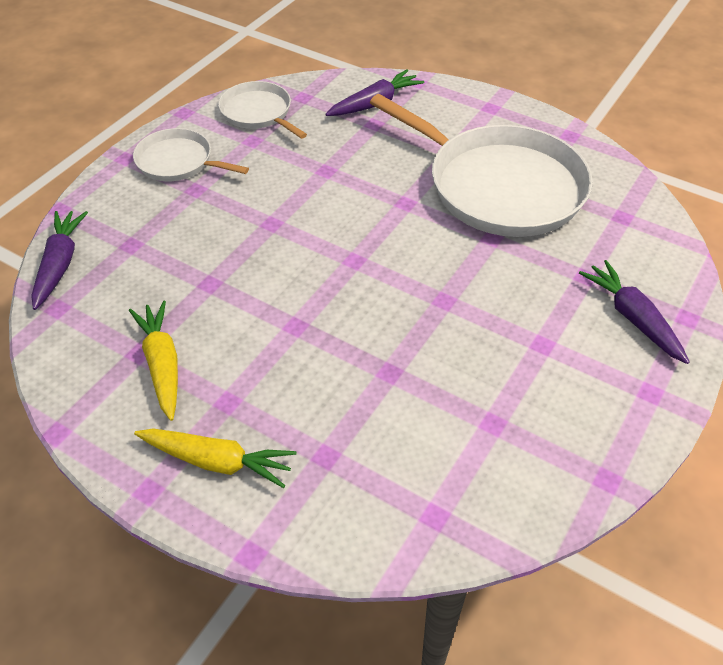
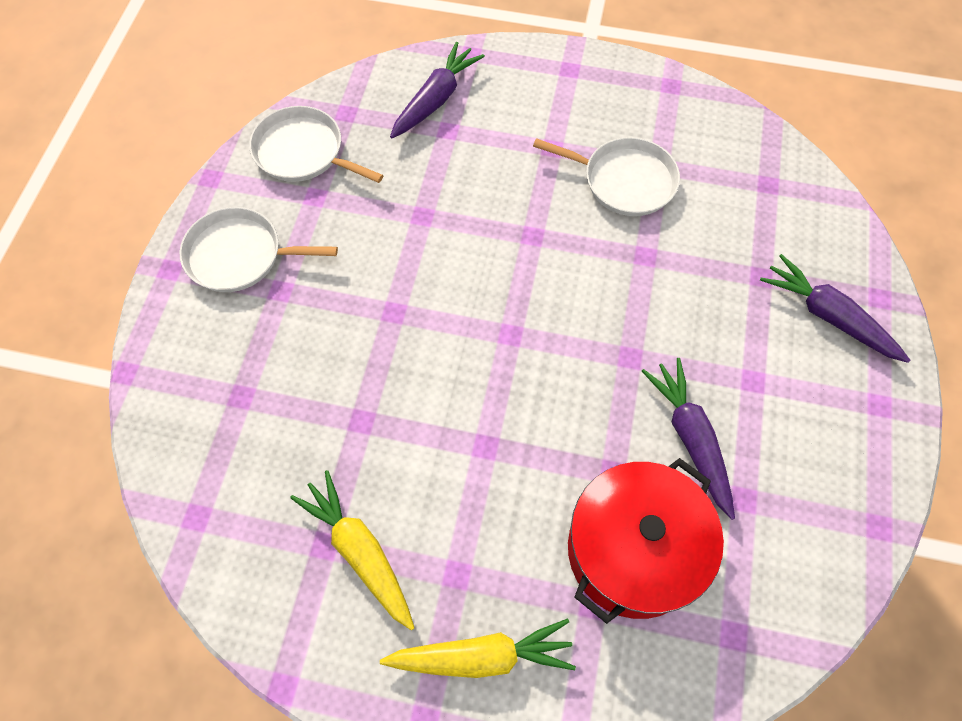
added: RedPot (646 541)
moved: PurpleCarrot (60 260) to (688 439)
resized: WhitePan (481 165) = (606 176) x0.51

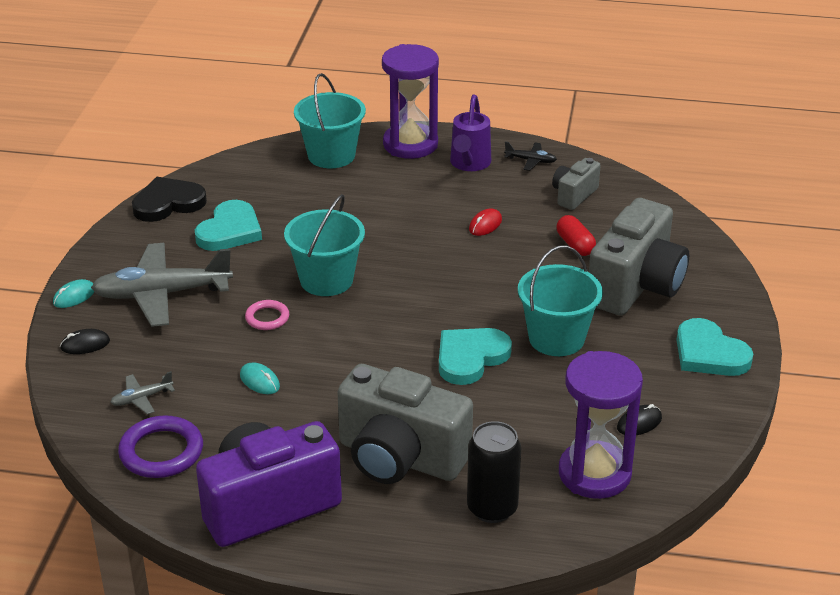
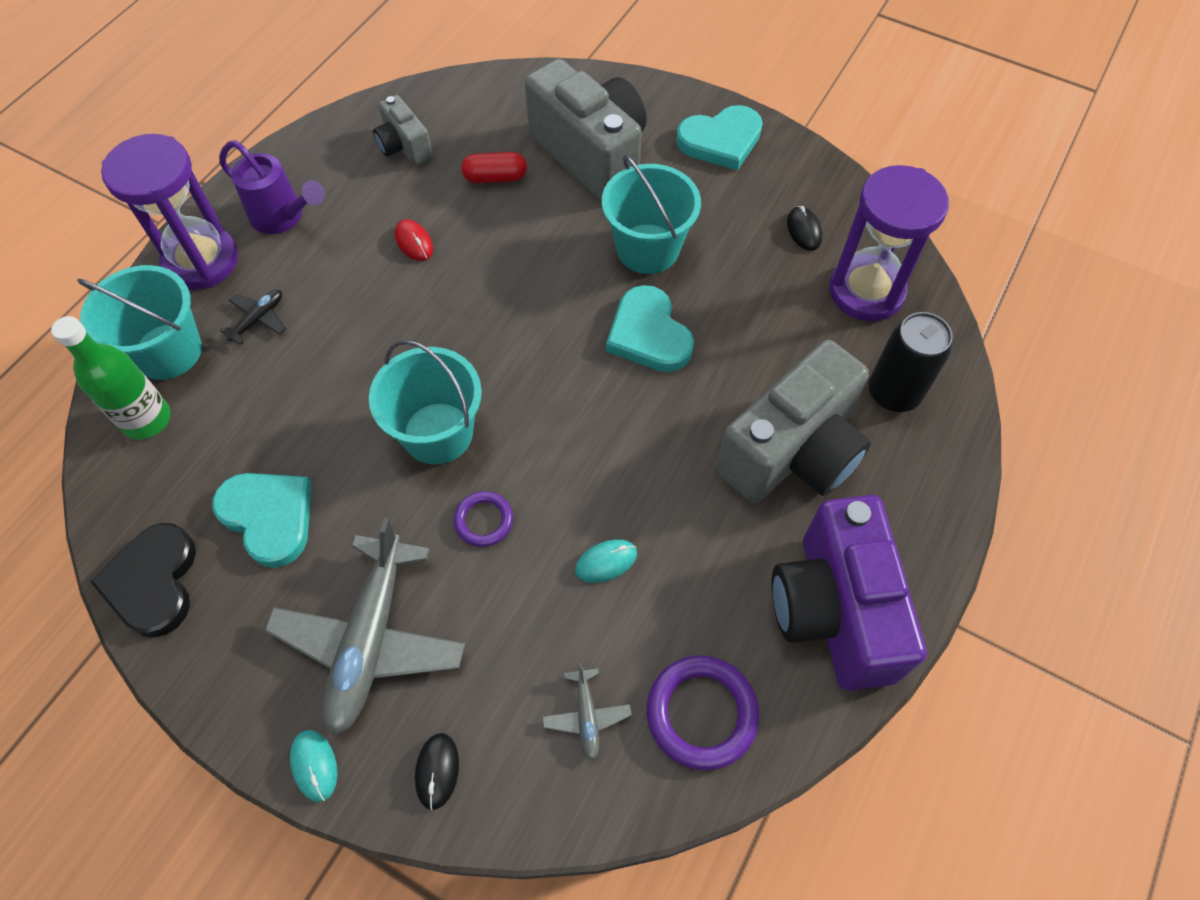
added: GreenBottle (111 377)
moved: BlackPlane (530 156) to (252 317)
recoloured: PinkRing (267 315) to PurpleRing (483 519)

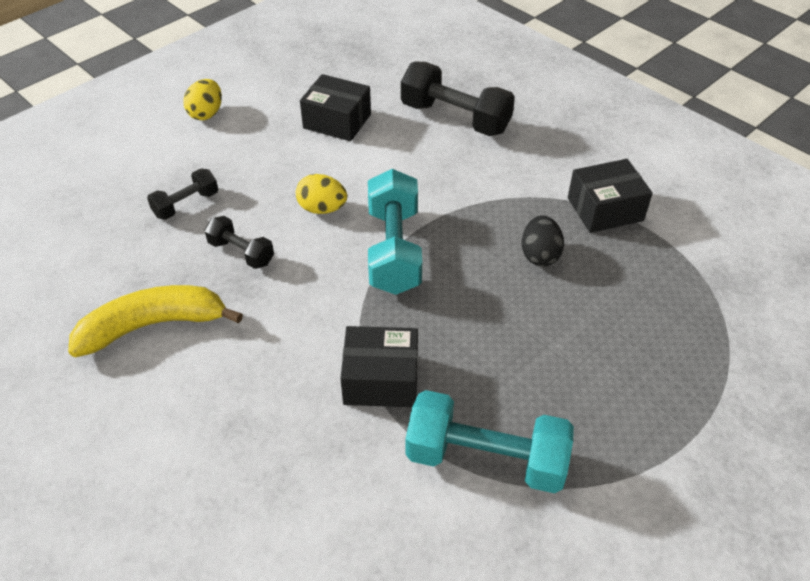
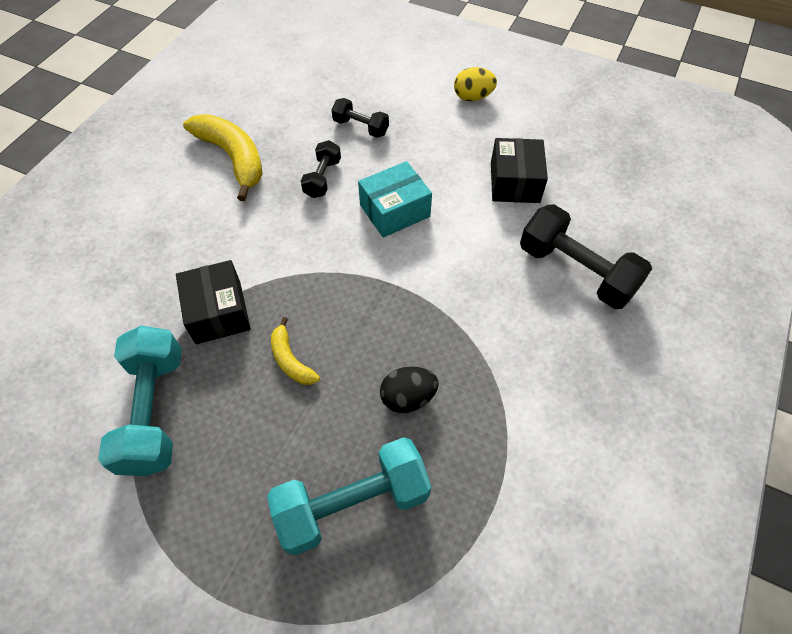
removed: BlackBox (610 196)
added: YellowBanana (295 351)
moved: TurquoiseDumbbell (395 232) to (349 496)
replaced: YellowEgg (321 194) to TurquoiseBox (395 199)
turned: BlackDumbbell (458 99) = (586 256) 60 degrees counterclockwise

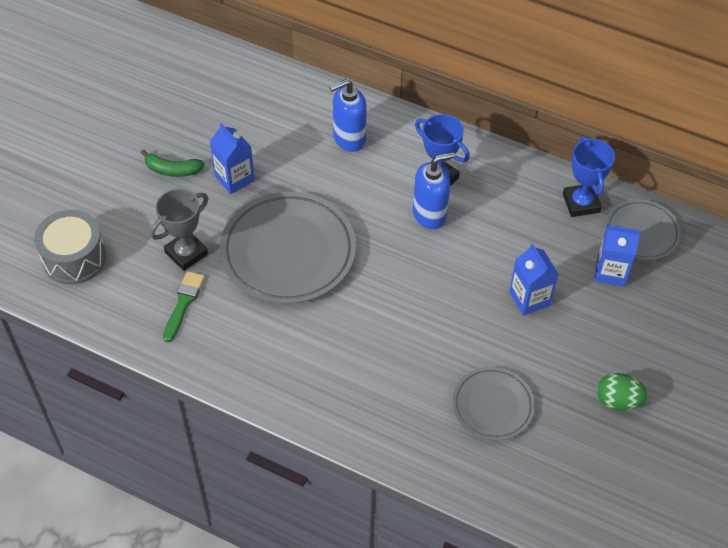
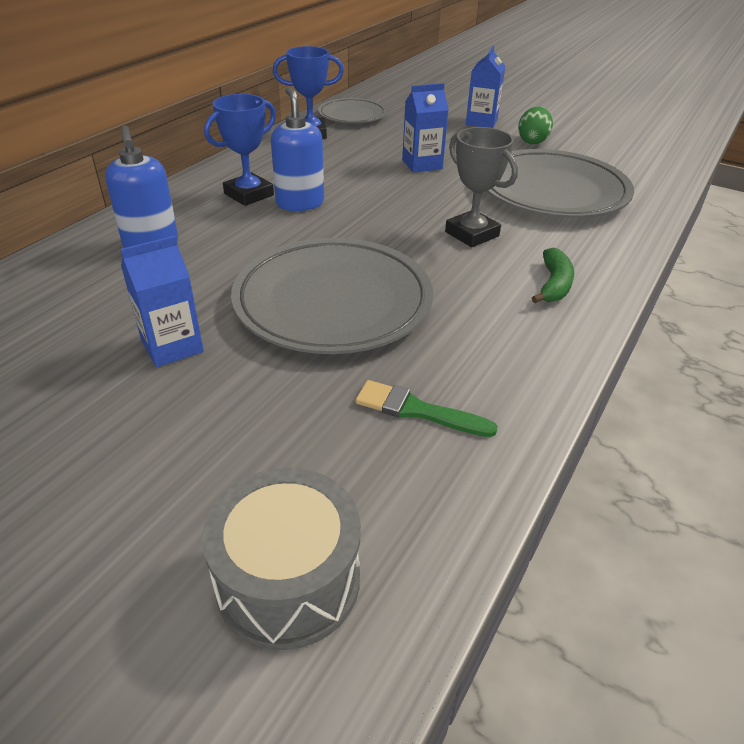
moved: GreenBanana (173 163) to (553 275); GreyTrophy (179 230) to (481 187); BlueCarton (617 255) to (485 87)
resized: GreyPlate (493 404) = (560 183) x1.79

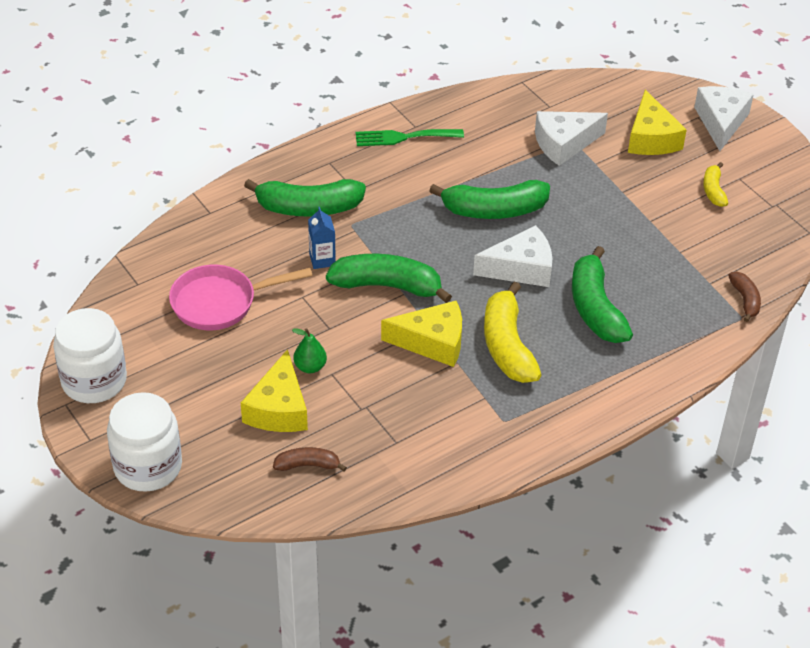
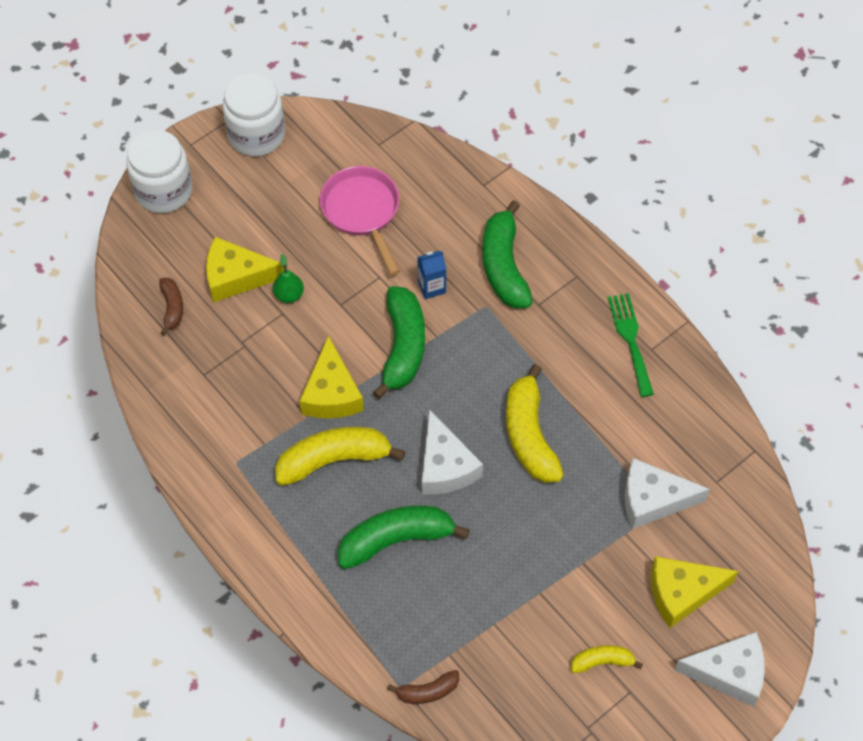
recoloured: GreenBanana (489 199) to YellowBanana (535 423)
turned: WhiteCheese (571 138) = (667 493) 60 degrees counterclockwise

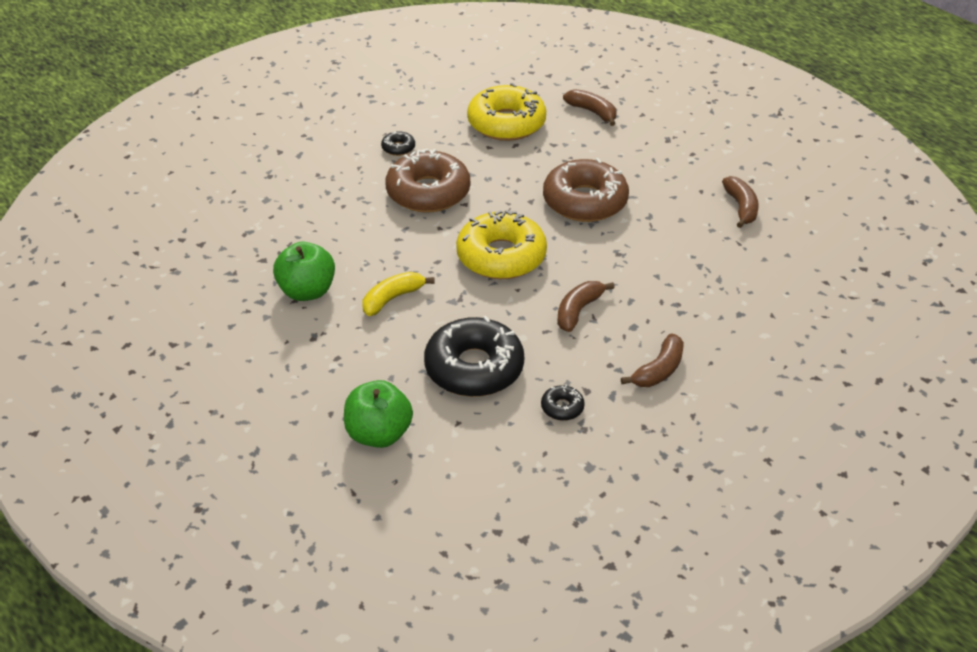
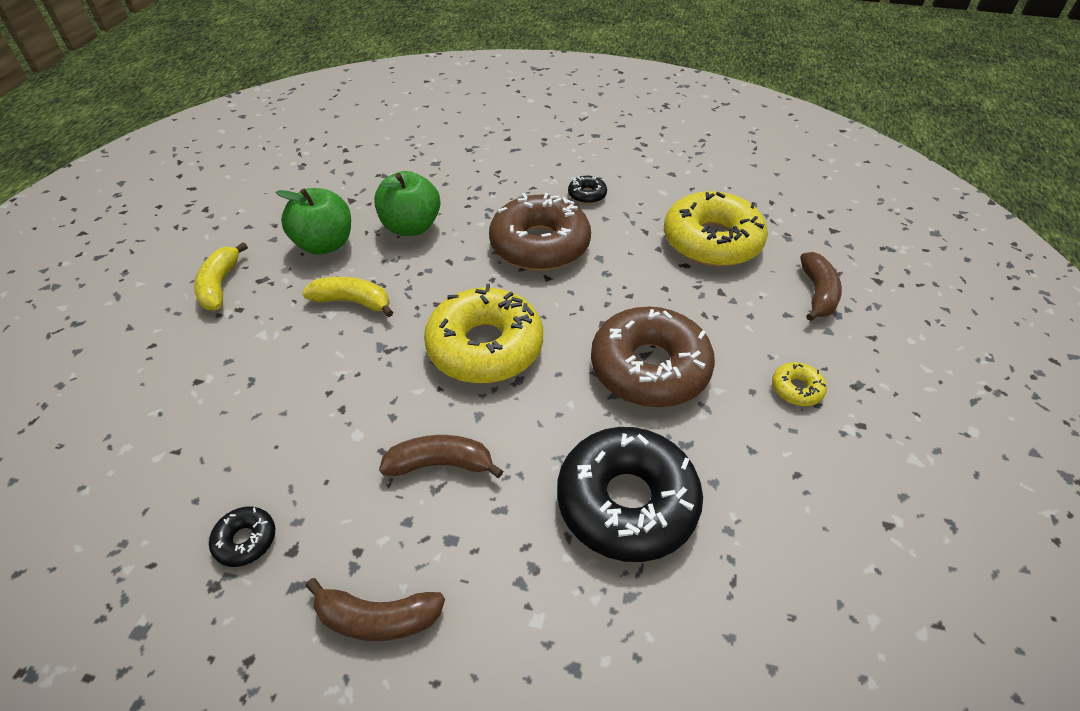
removed: BrownBanana (740 202)
added: YellowBanana (221 276); YellowDonut (799 384)
moved: GreenApple (378 414) to (407 203); BlackDonut (474 356) to (630 494)

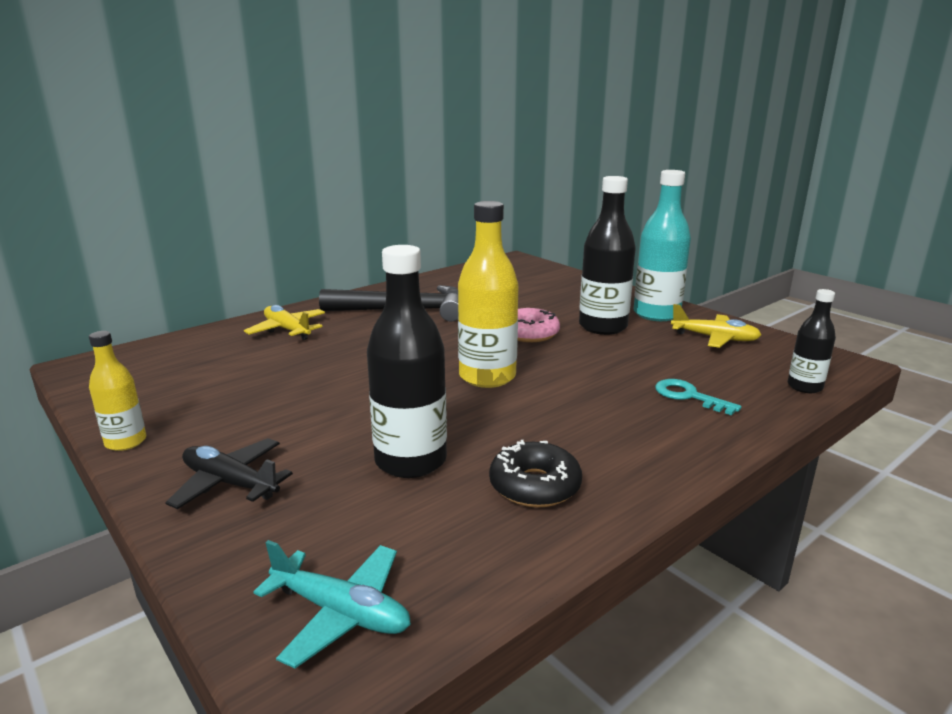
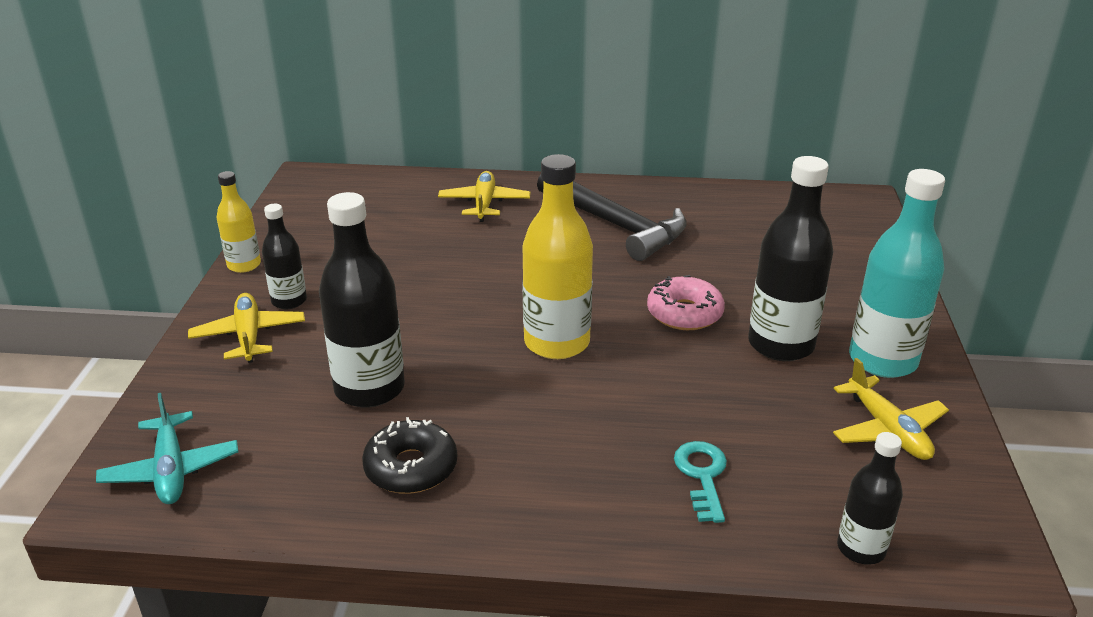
added: BlackBottle (284 256)
recoloured: BlackPlane (229 473) to YellowPlane (246 328)

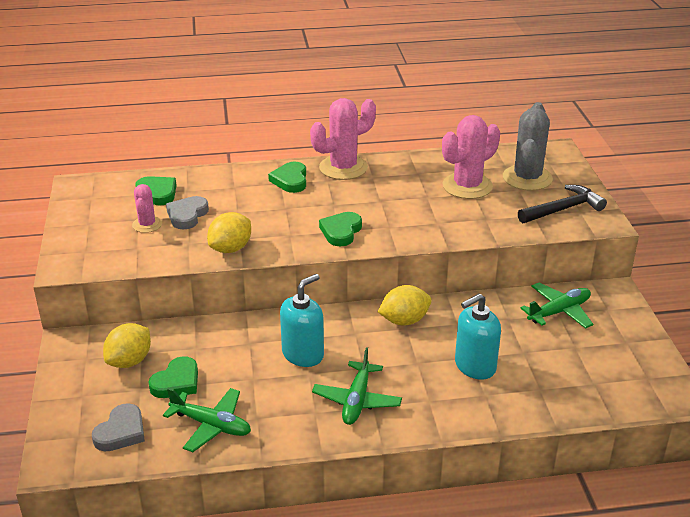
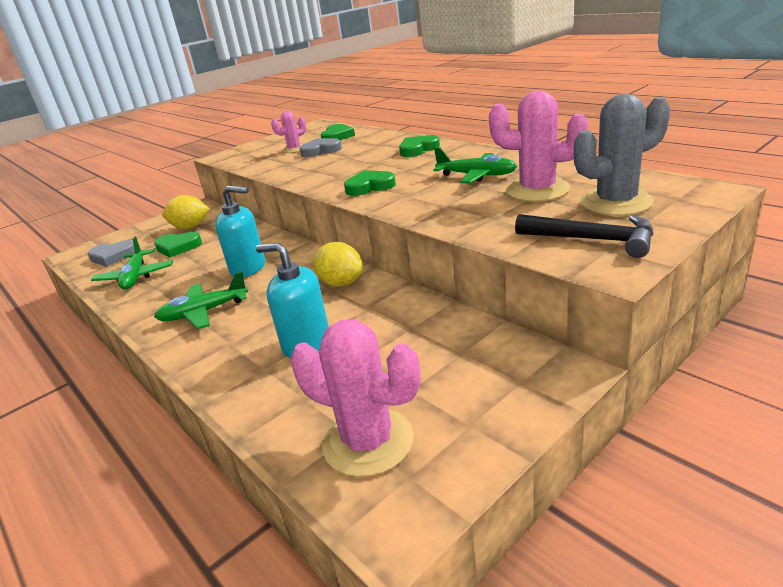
removed: YellowLemon (229 232)
moved: PinkCactus (343 139) to (356 398); GreenPlane (556 306) to (475 165)

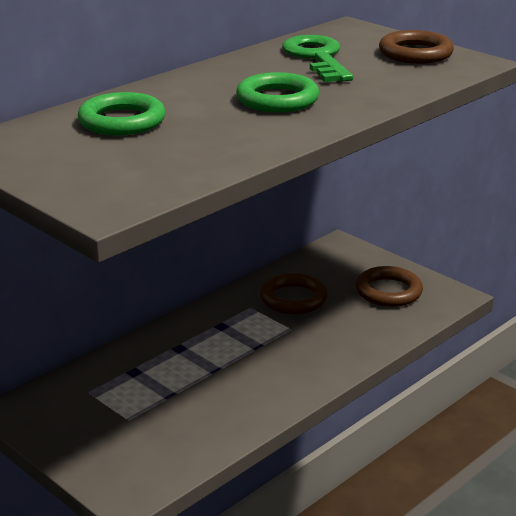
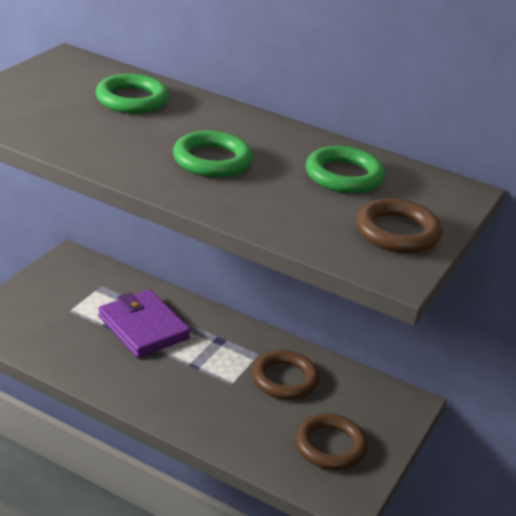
added: PurpleWallet (144 324)
replaced: GreenKey (317 58) to GreenRing (345 169)

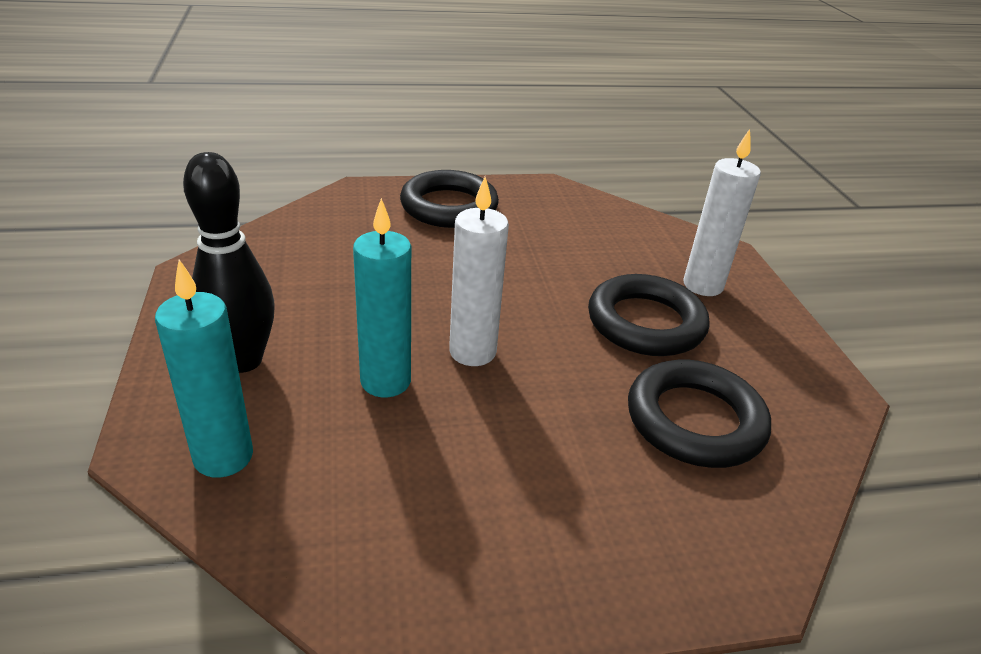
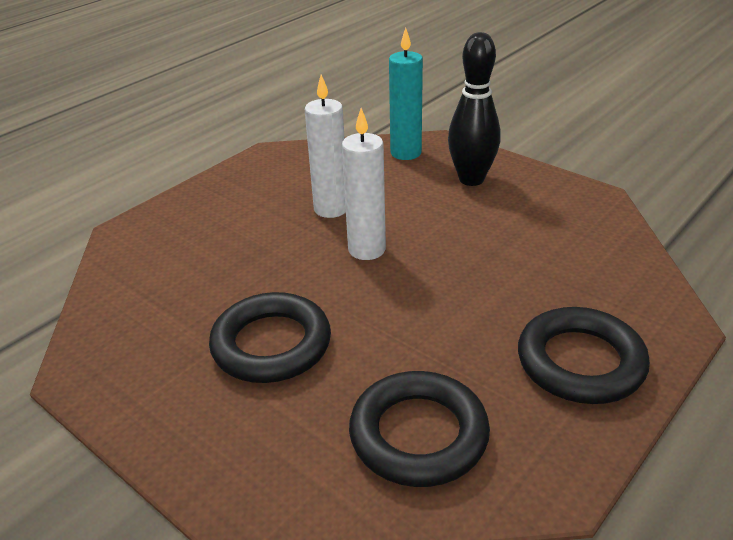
removed: TurquoiseCandle (382 297)
moved: BlackRing (699 414) to (419 429); WhiteCandle (722 212) to (325 146)

